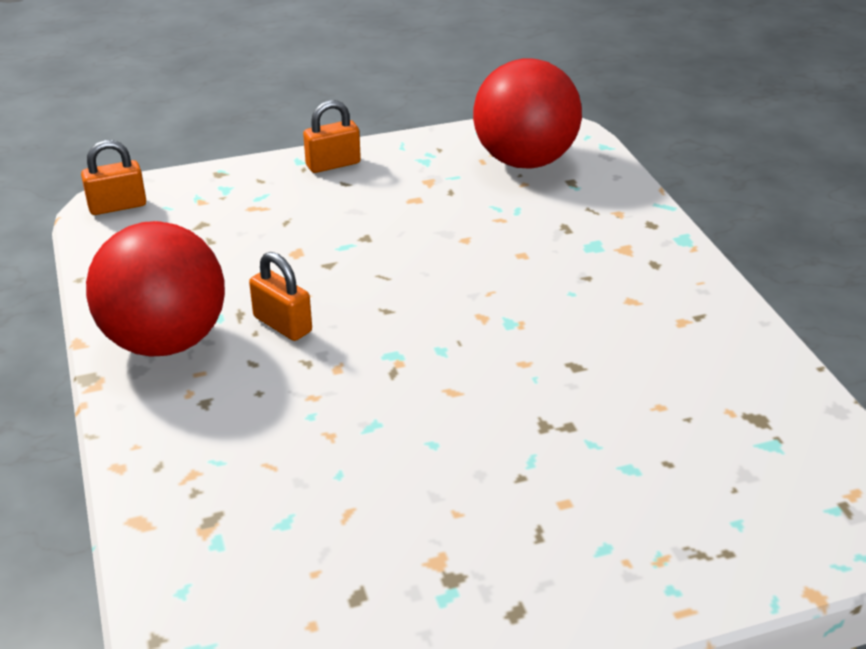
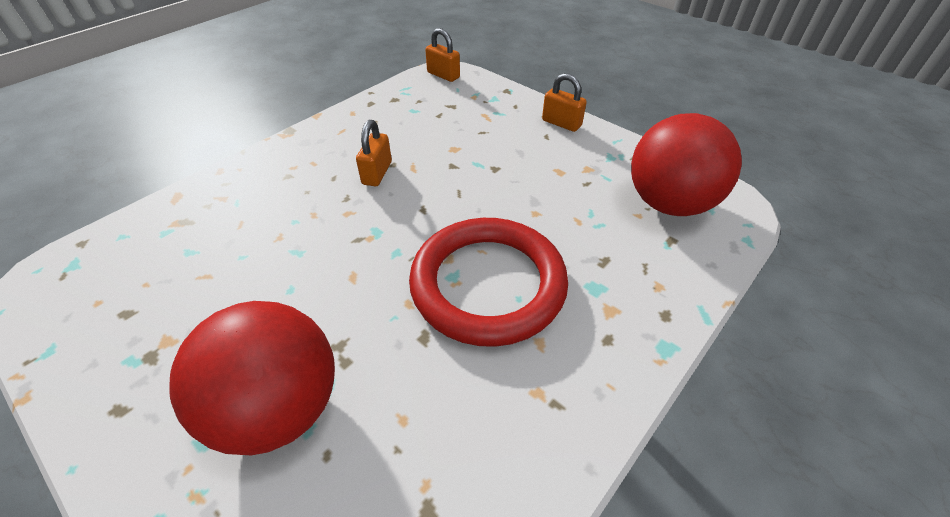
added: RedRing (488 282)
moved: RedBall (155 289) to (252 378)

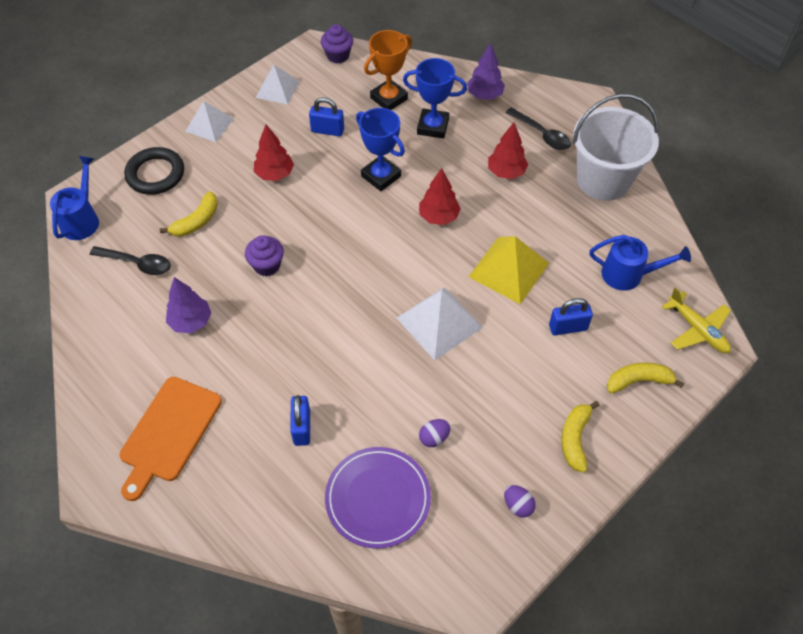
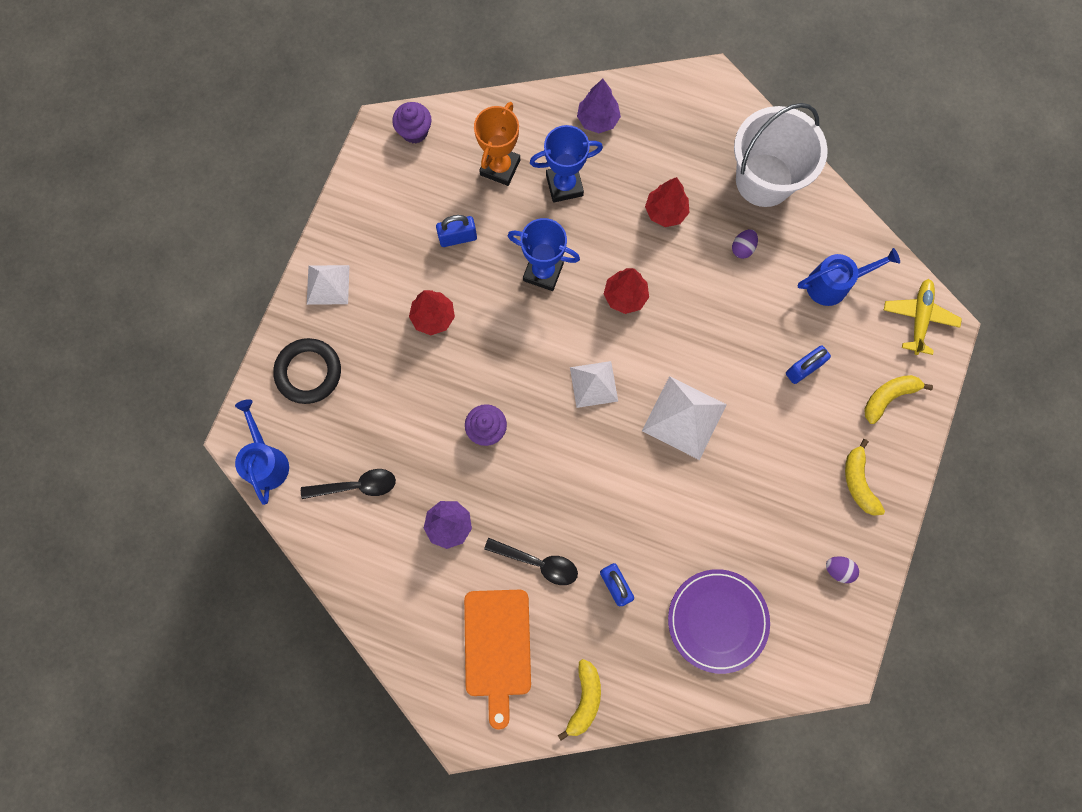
removed: YellowPyramid (508 270)
moved: YellowBanana (189 214) to (579 700); WhitePyramid (278 85) to (594 384); PurpleEgg (435 433) to (745 244); BlackSpoon (538 128) to (531 561)
turned: YellowPlane (696 320) = (923 317) 105 degrees counterclockwise

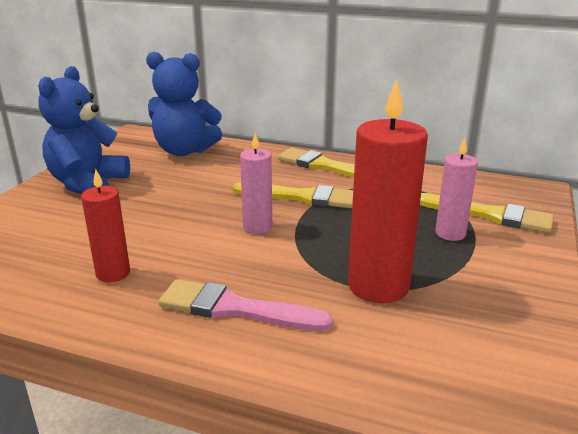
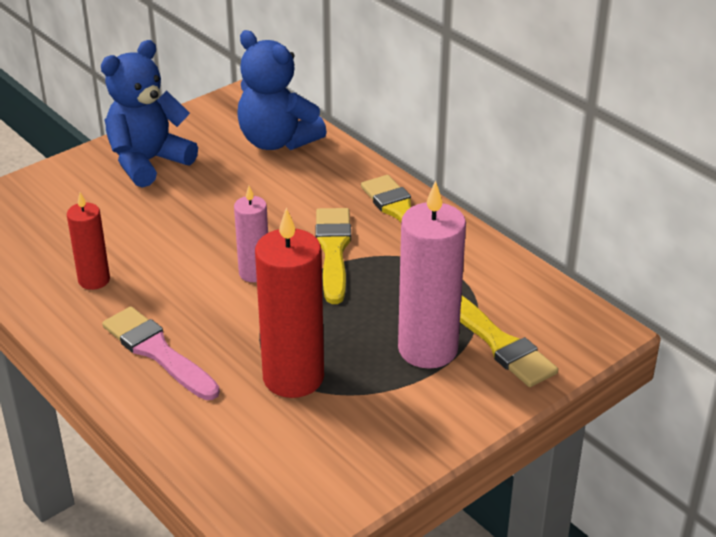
turned: YellowBrush (293 195) = (333 256) 135 degrees counterclockwise
resized: PinkCandle (456 189) = (432 275) x1.77

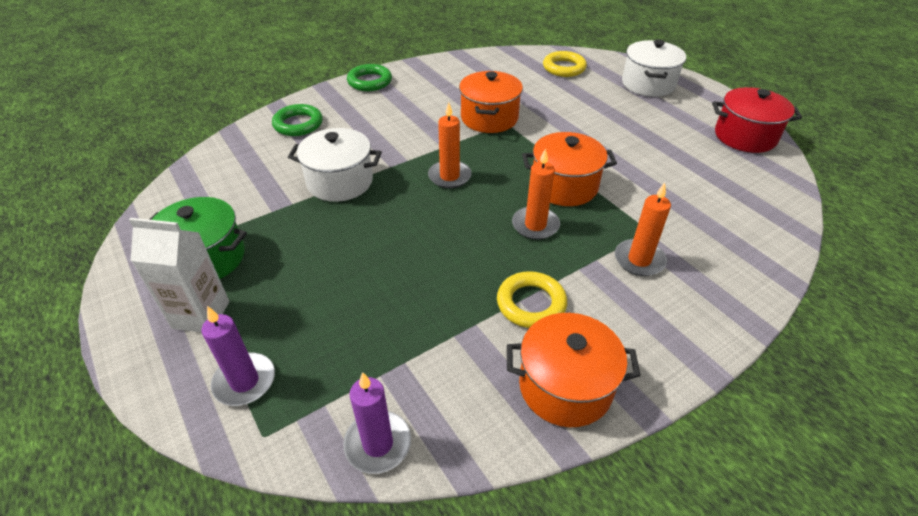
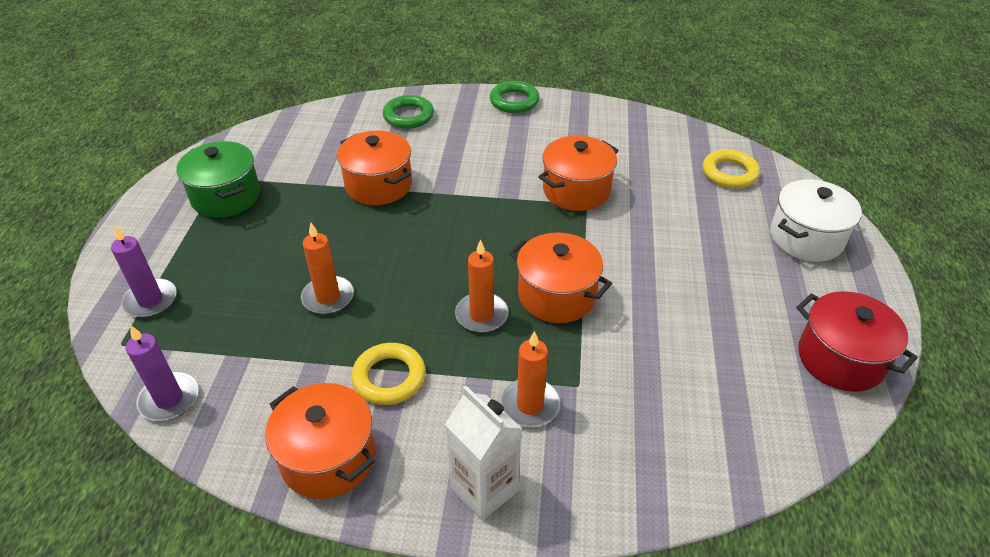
moved: WhiteCarton (179 275) to (483 453); OrangeCandle (450 145) to (327 268)
recoloured: WhitePot (335 165) to OrangePot (374 168)

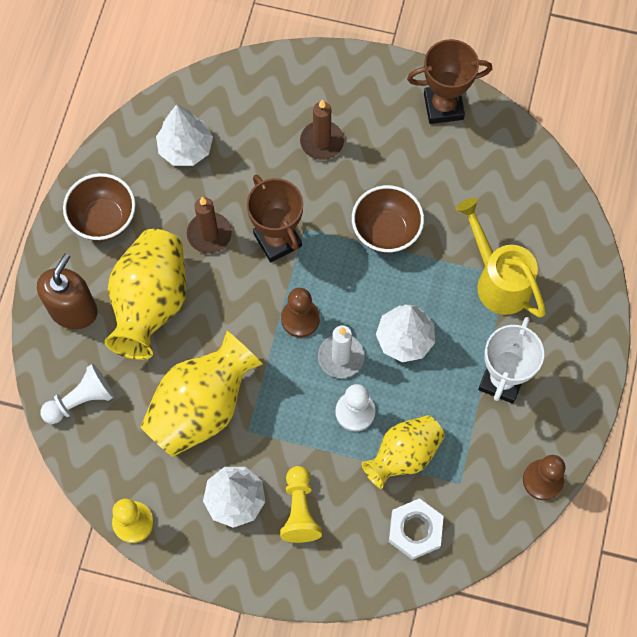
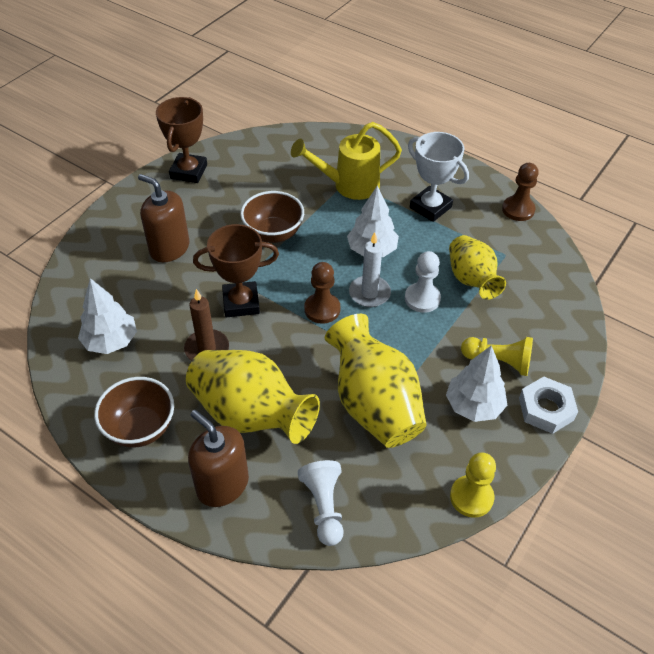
moved: WhiteNut (416 529) to (548 405)
replaced: BrownCandle (322 129) to BrownSoapDispenser (163 218)

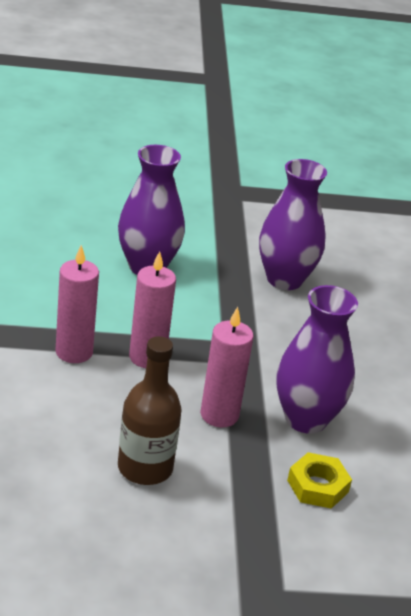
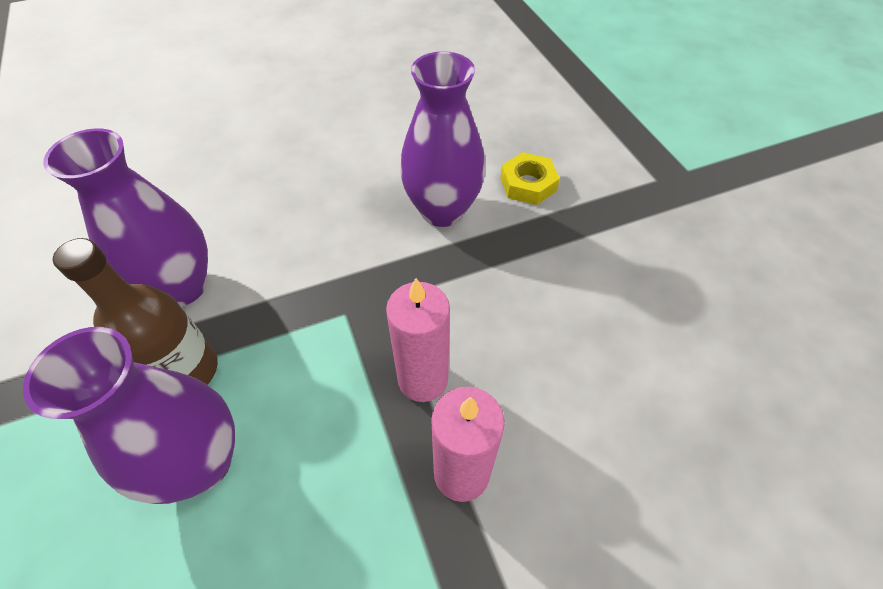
removed: PinkCandle (227 367)
moved: BrownBottle (150 410) to (135 311)

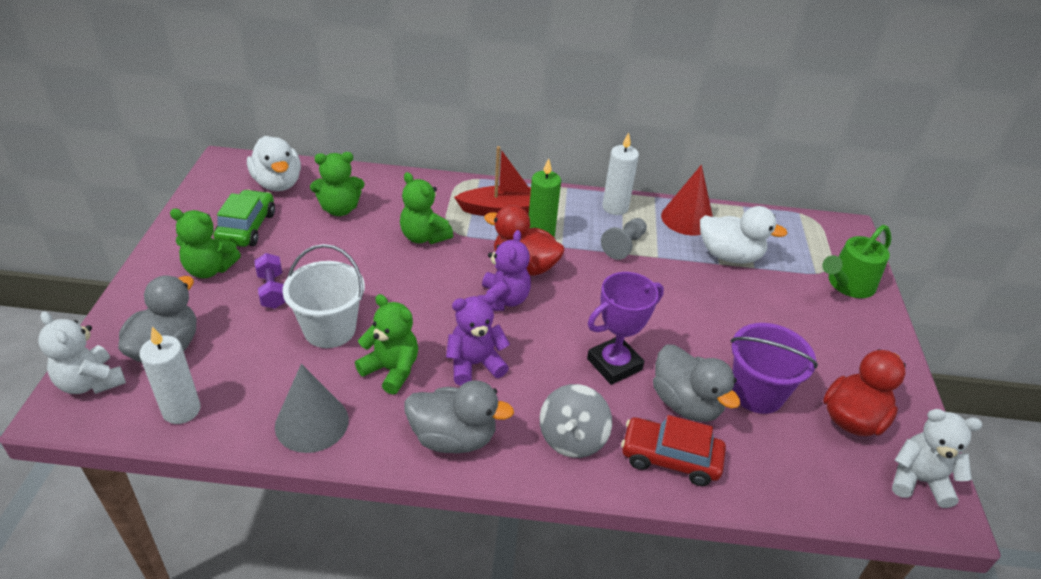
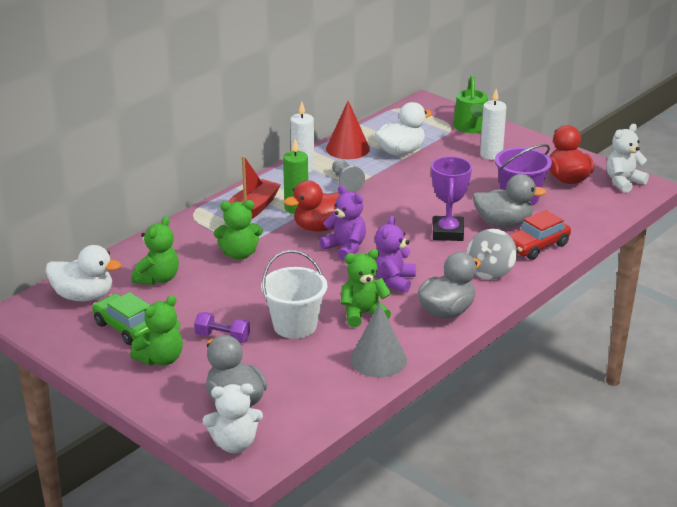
moved: WhiteCandle (170 375) to (493 124)
turned: GreySpinningTop (575 421) = (491 254) 60 degrees clockwise

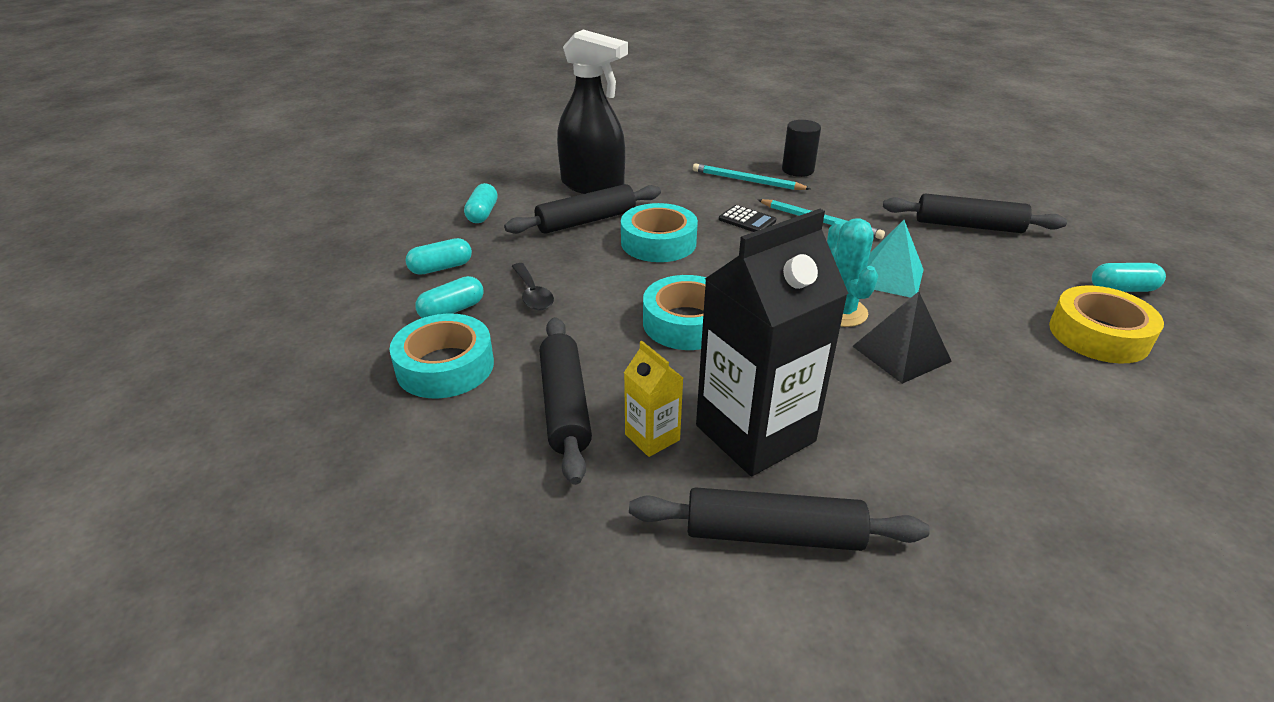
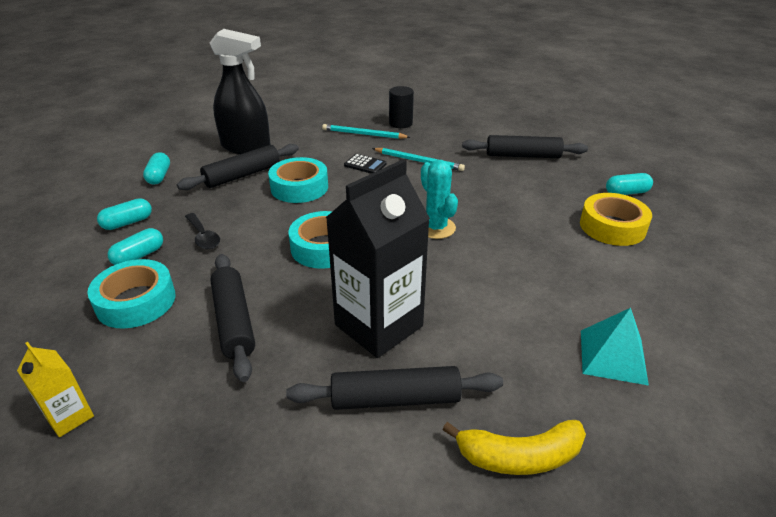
removed: BlackPyramid (902 337)
added: YellowBanana (514 447)
moved: YellowCarton (653 399) to (55 389); TurquoisePyramid (895 259) to (615 347)

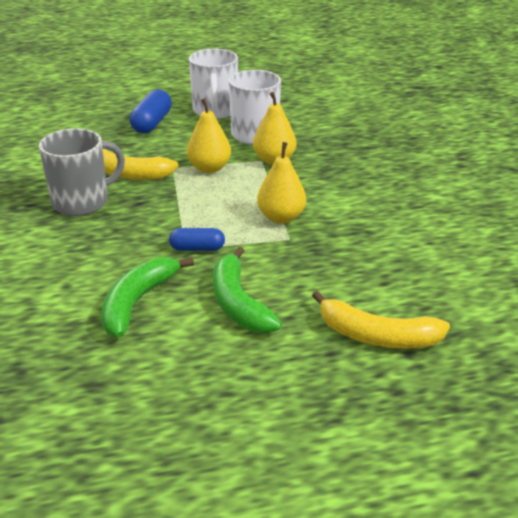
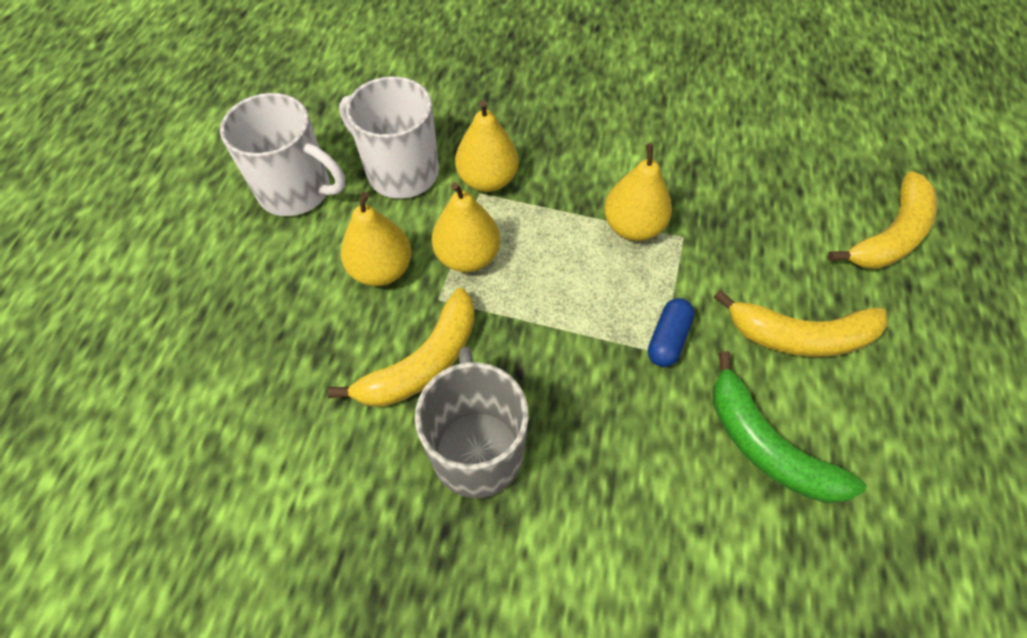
removed: BlueCapsule (150 111)
added: YellowPear (376 239)
recoloured: GreenBanana (247 290) to YellowBanana (801 323)

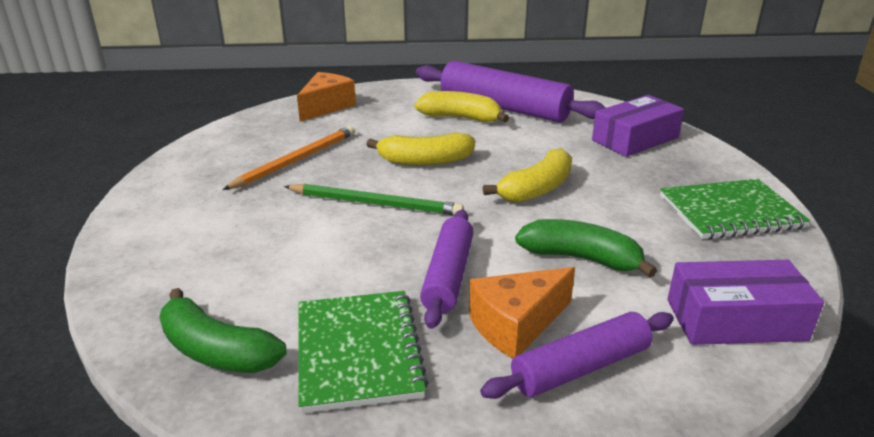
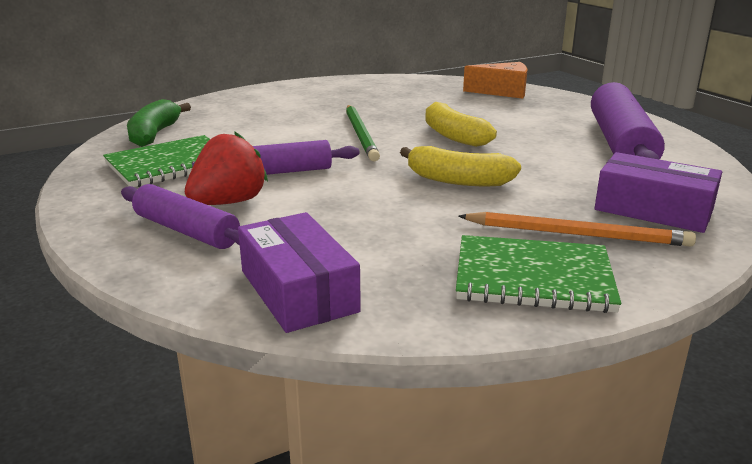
removed: YellowBanana (461 107); GreenBanana (586 248)
moved: OrangePencil (288 158) to (577 229)
replaced: OrangeCheese (522 313) to RedStrawberry (226 168)
turned: GreenNotebook (735 209) = (538 274) 45 degrees counterclockwise

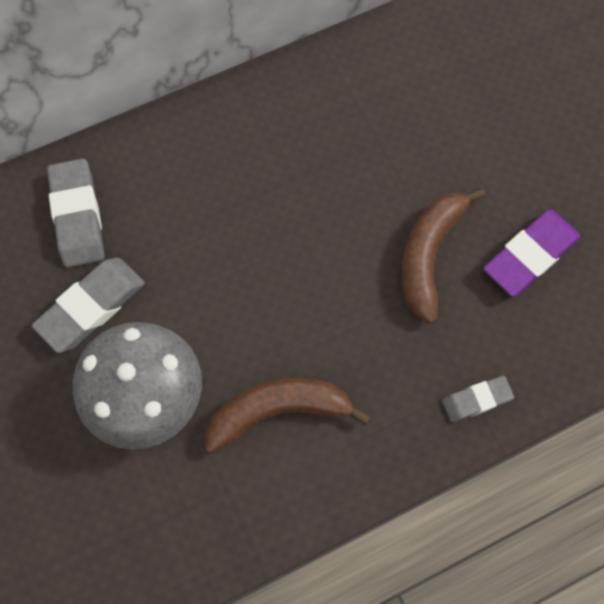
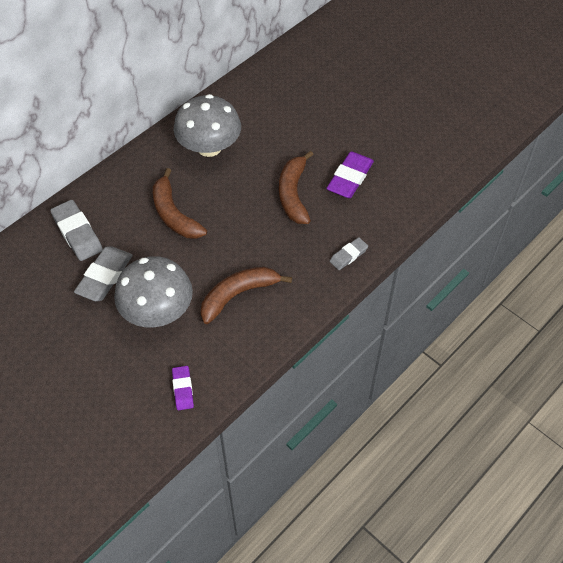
added: BrownBanana (180 203); PurpleEraser (183 388); GreyMushroom (207 125)

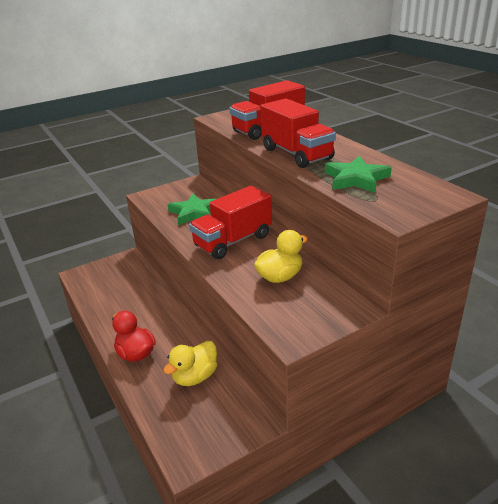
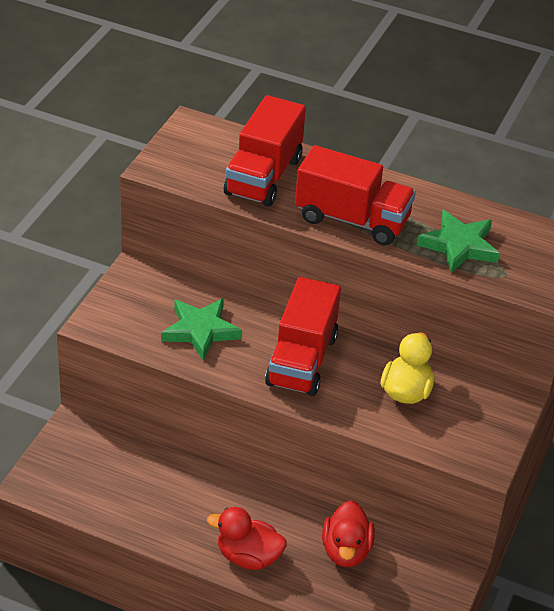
recoloured: YellowDuck (190 363) to RedDuck (348 534)

